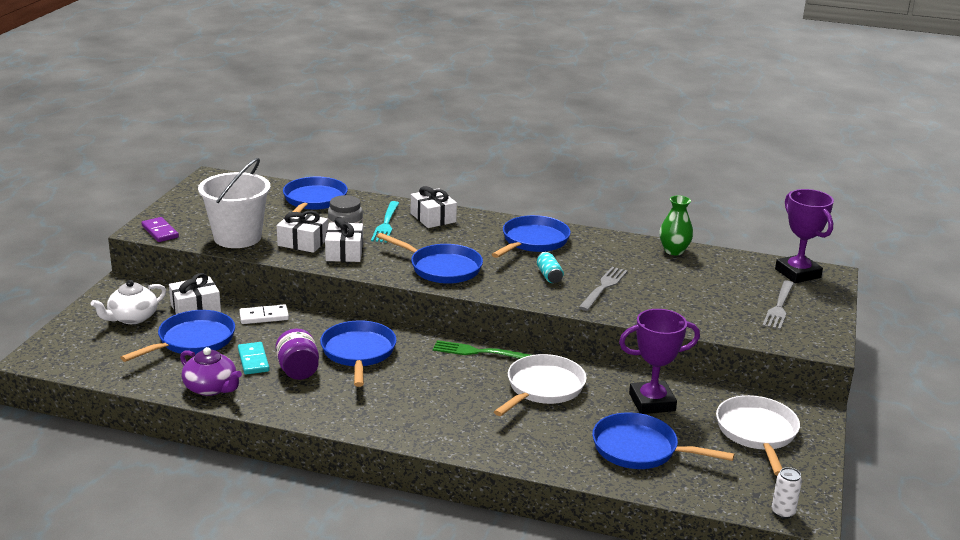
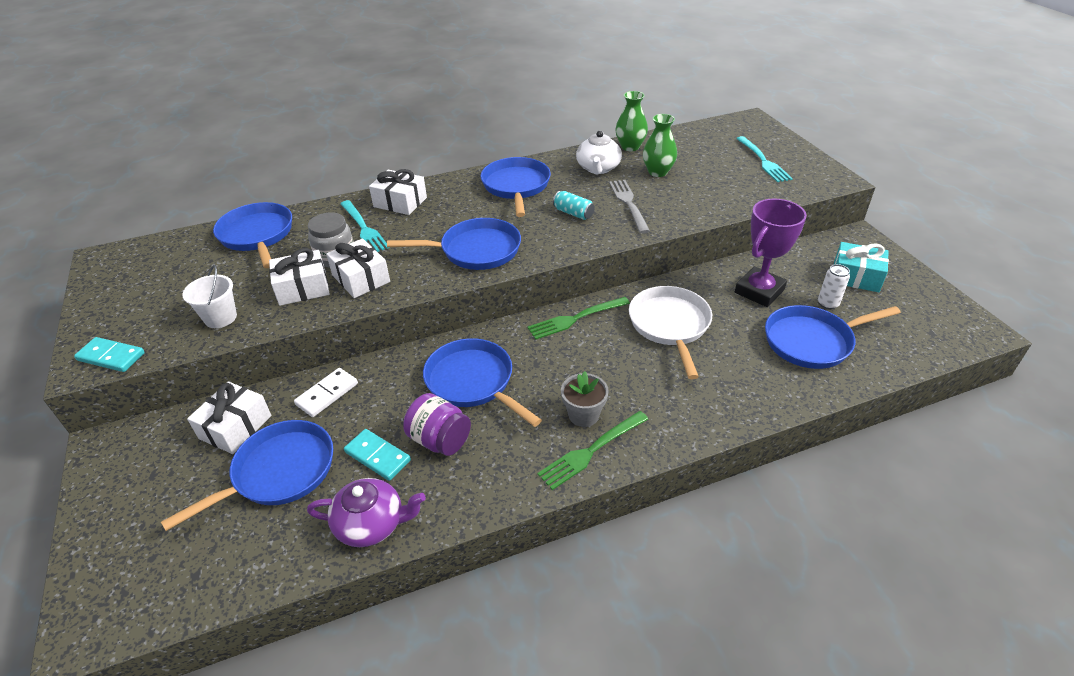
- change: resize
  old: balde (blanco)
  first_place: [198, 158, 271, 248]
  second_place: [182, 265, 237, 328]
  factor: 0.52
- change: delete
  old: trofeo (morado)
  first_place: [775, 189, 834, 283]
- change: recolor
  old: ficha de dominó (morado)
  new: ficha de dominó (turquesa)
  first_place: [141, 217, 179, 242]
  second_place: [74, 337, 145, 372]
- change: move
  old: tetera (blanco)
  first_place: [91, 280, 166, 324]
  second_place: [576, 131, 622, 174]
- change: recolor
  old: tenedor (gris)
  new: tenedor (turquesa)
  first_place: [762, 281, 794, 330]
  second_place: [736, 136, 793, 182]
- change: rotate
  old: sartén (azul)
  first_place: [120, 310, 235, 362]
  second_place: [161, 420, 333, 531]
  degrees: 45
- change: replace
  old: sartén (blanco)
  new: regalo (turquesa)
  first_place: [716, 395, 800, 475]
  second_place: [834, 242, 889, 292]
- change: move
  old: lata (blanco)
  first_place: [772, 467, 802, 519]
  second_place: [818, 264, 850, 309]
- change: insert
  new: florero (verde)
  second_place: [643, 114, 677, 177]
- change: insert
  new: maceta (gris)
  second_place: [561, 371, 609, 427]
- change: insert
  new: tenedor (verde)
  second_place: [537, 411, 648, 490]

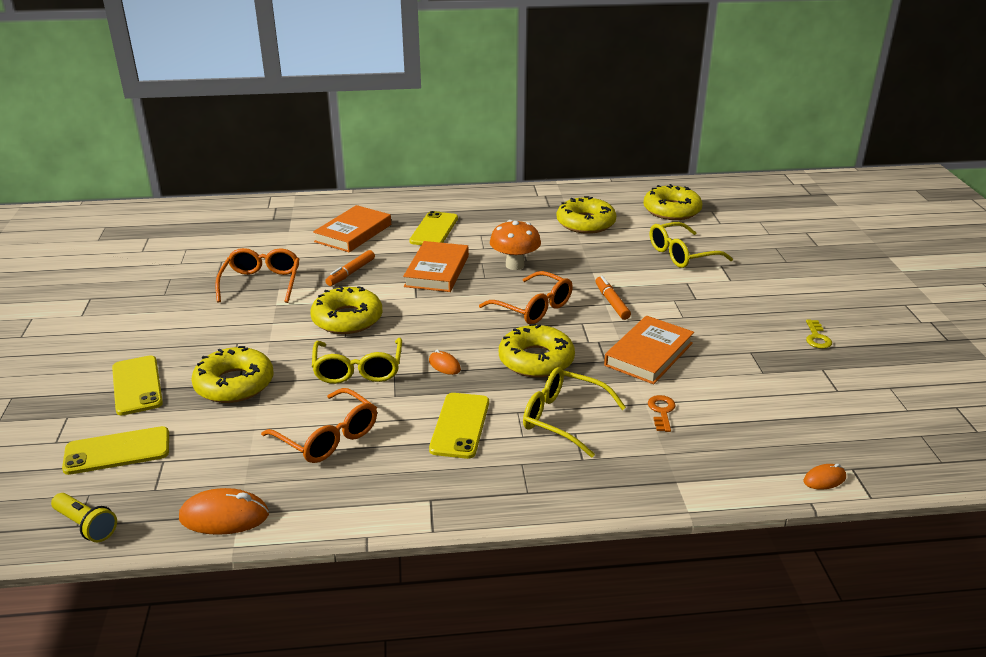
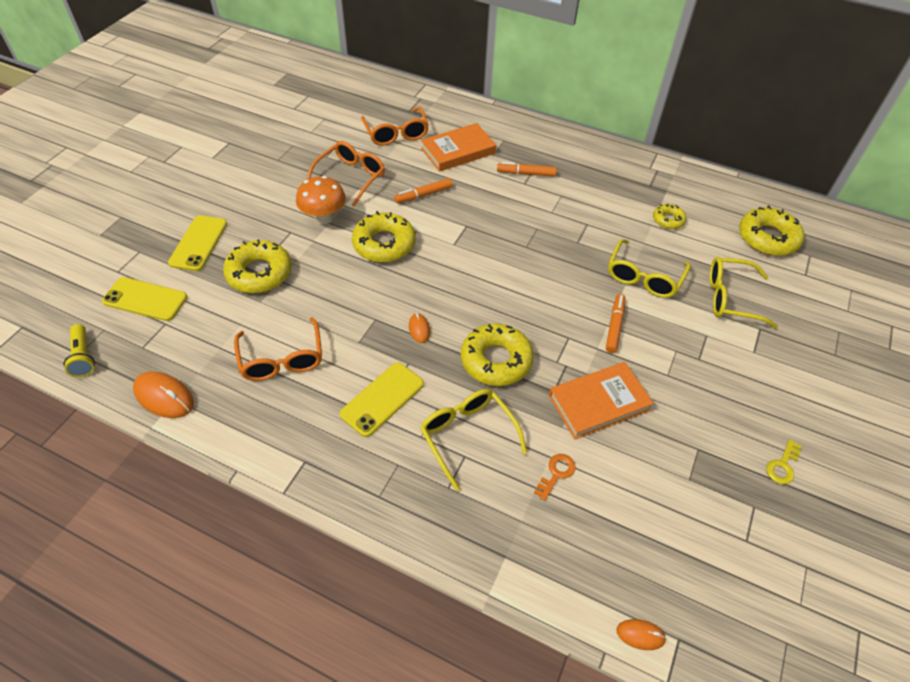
- change: resize
  old: rosquilla (amarillo)
  first_place: [557, 196, 617, 234]
  second_place: [653, 204, 686, 229]
  factor: 0.54
- change: replace
  old: móvil (amarillo)
  new: rotulador (naranja)
  first_place: [409, 211, 458, 245]
  second_place: [497, 162, 557, 177]
- change: move
  old: seta (naranja)
  first_place: [490, 220, 541, 270]
  second_place: [296, 176, 346, 224]
- change: delete
  old: libro (naranja)
  first_place: [403, 241, 469, 292]
- change: move
  old: gafas (naranja)
  first_place: [479, 271, 573, 324]
  second_place: [361, 107, 429, 146]
- change: move
  old: gafas (amarillo)
  first_place: [312, 338, 402, 384]
  second_place: [608, 239, 691, 298]

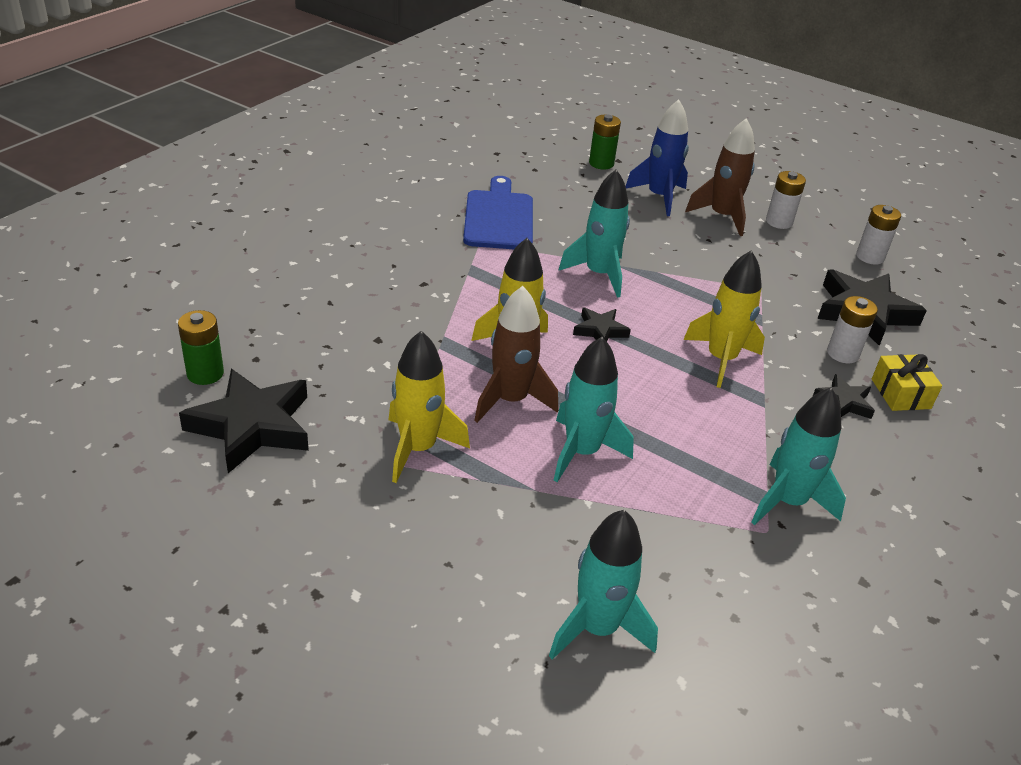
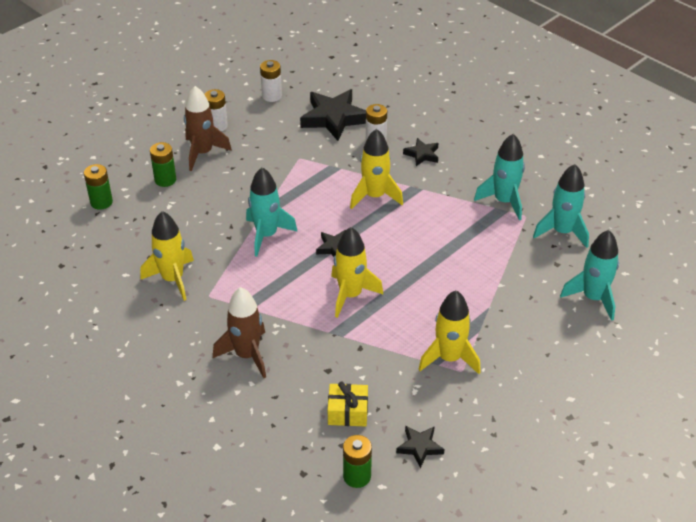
- change: replace
  old: cohete (azul)
  new: pila (verde)
  first_place: [625, 99, 689, 216]
  second_place: [150, 142, 176, 187]
- change: replace
  old: tabla de cortar (azul)
  new: cohete (amarillo)
  first_place: [463, 176, 533, 249]
  second_place: [141, 211, 194, 301]
- change: move
  old: cohete (marrón)
  first_place: [474, 286, 558, 423]
  second_place: [213, 287, 266, 378]
- change: move
  old: cohete (turquesa)
  first_place: [553, 337, 634, 482]
  second_place: [533, 164, 589, 248]
- change: move
  old: regalo (amarillo)
  first_place: [872, 354, 942, 411]
  second_place: [328, 382, 368, 427]
- change: resize
  old: estrella (negro)
  first_place: [179, 369, 309, 473]
  second_place: [396, 425, 444, 468]
  factor: 0.51

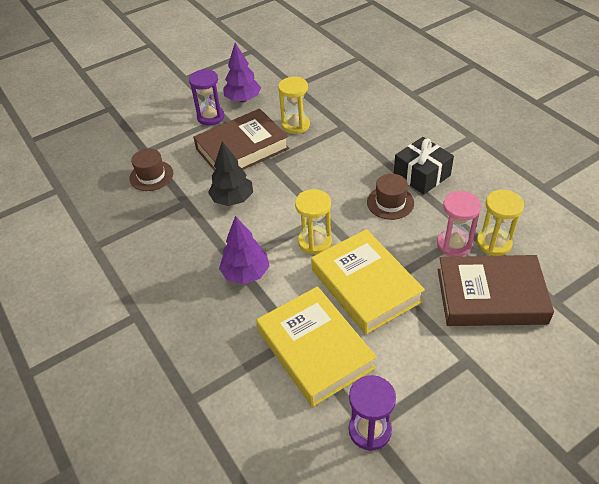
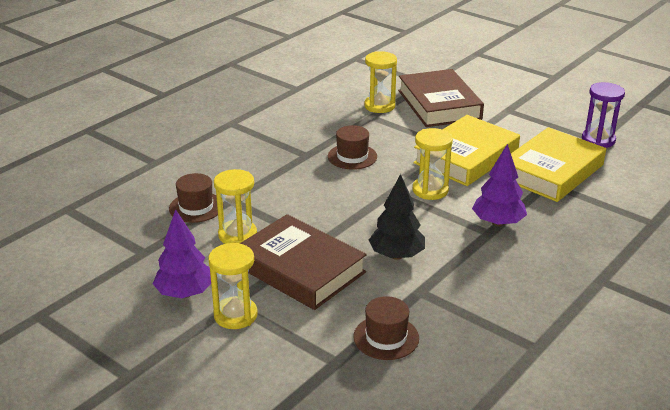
- change: recolor
  old: reloj de arena (morado)
  new: reloj de arena (amarillo)
  first_place: [189, 69, 224, 125]
  second_place: [208, 243, 258, 329]
- change: delete
  old: regalo (negro)
  first_place: [394, 137, 454, 195]
- change: delete
  old: reloj de arena (rosa)
  first_place: [437, 191, 481, 257]
- change: insert
  new: sombrero (marrón)
  second_place: [169, 173, 224, 223]

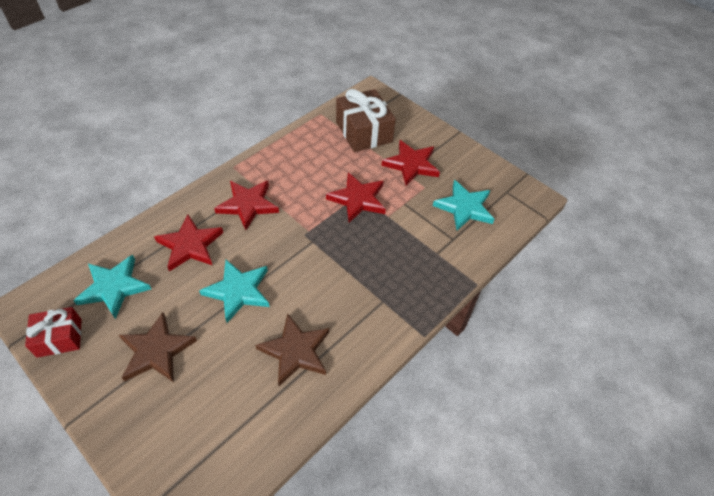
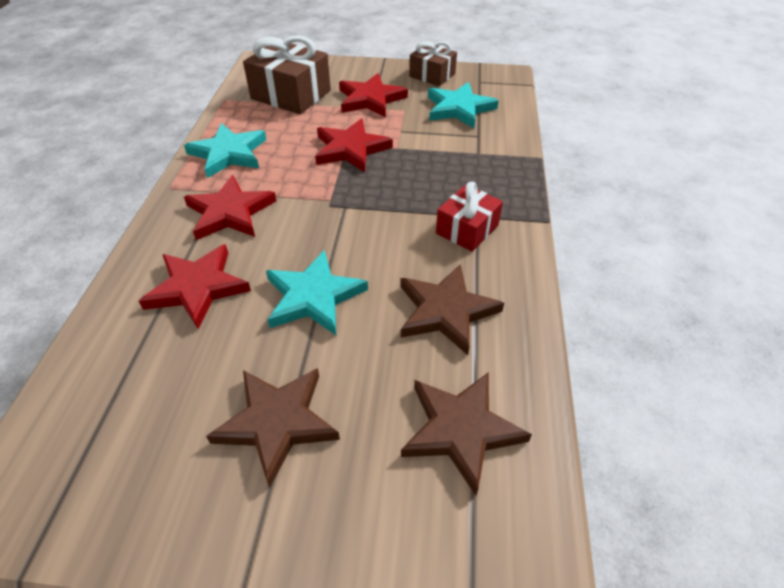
- change: move
  old: estrella (turquesa)
  first_place: [73, 255, 151, 319]
  second_place: [184, 123, 267, 178]
- change: move
  old: regalo (rojo)
  first_place: [25, 307, 82, 358]
  second_place: [436, 182, 503, 252]
- change: insert
  new: regalo (marrón)
  second_place: [409, 41, 457, 86]
- change: insert
  new: estrella (marrón)
  second_place: [401, 372, 532, 495]

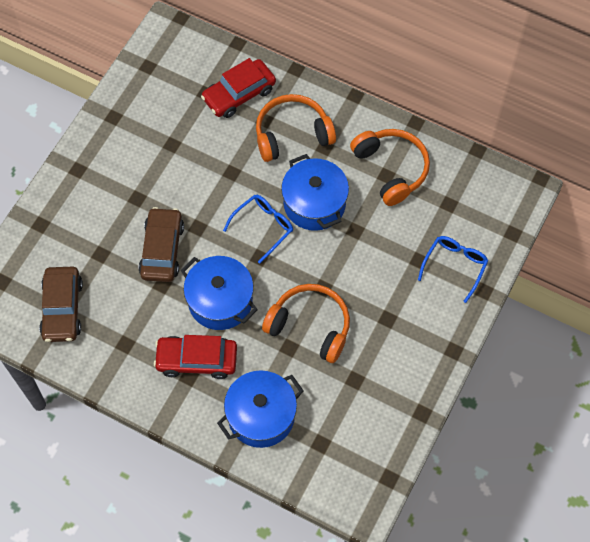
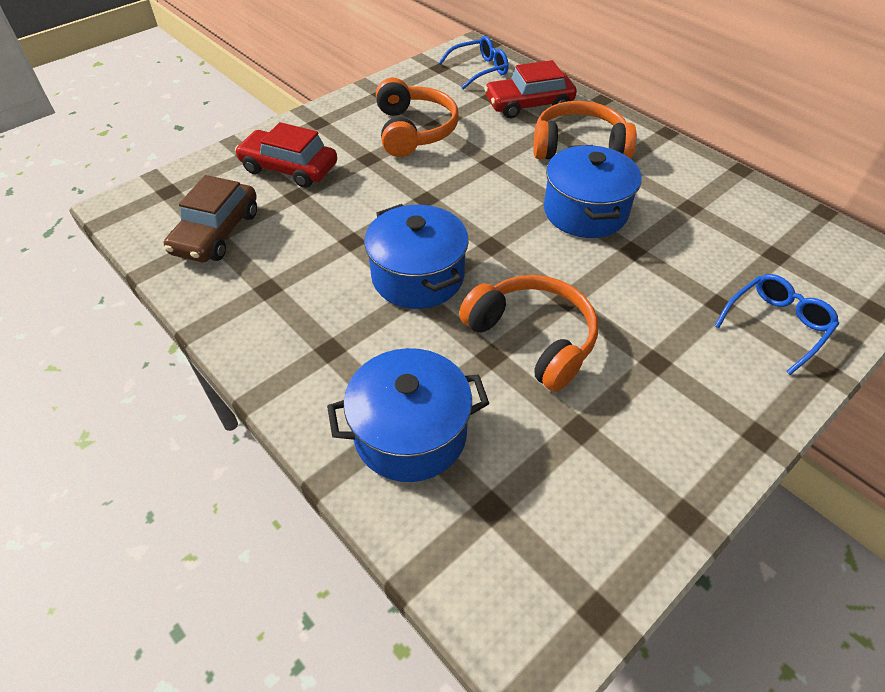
- change: move
  old: auriculares (naranja)
  first_place: [350, 129, 430, 206]
  second_place: [376, 78, 459, 157]
- change: move
  old: gafas (azul)
  first_place: [223, 195, 293, 264]
  second_place: [438, 36, 508, 89]
- change: delete
  old: coche (marrón)
  first_place: [139, 207, 184, 282]
- change: move
  old: coche (rojo)
  first_place: [154, 335, 237, 379]
  second_place: [235, 122, 337, 188]

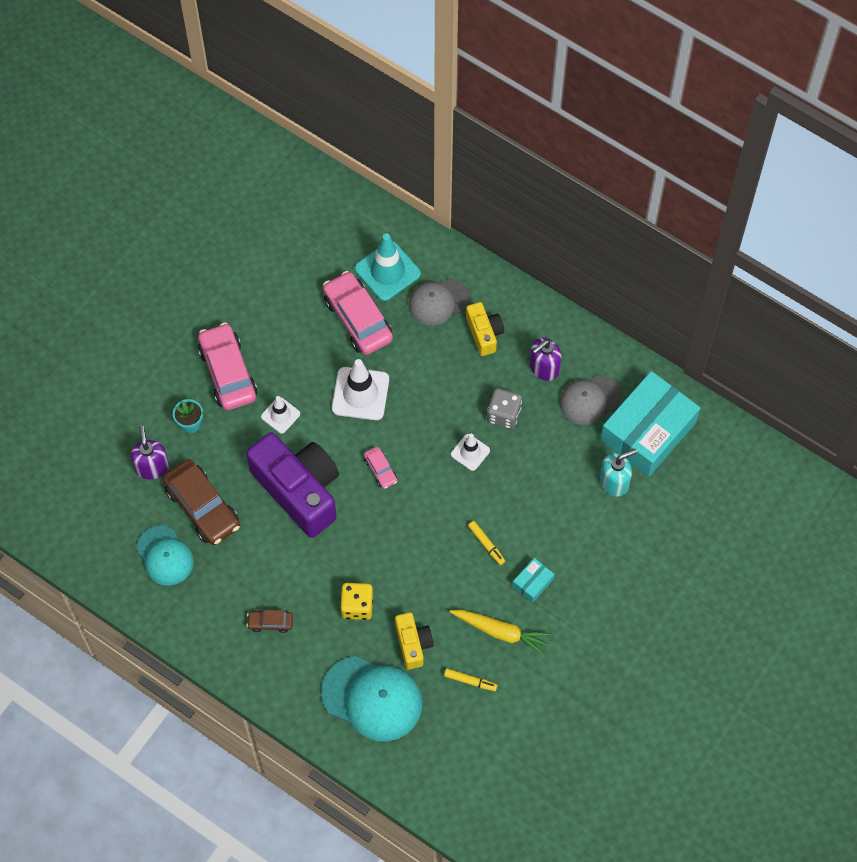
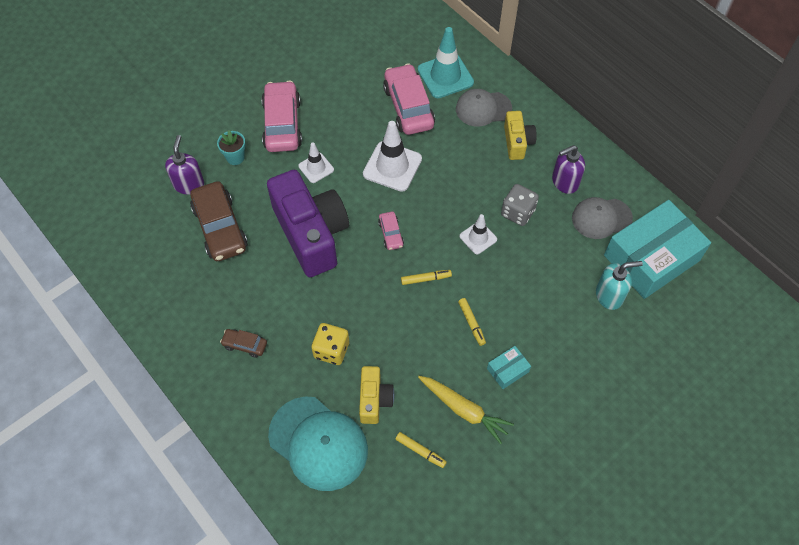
- change: delete
  old: gorra (turquesa)
  first_place: [137, 525, 194, 586]
- change: insert
  new: rotulador (amarillo)
  second_place: [401, 270, 452, 285]

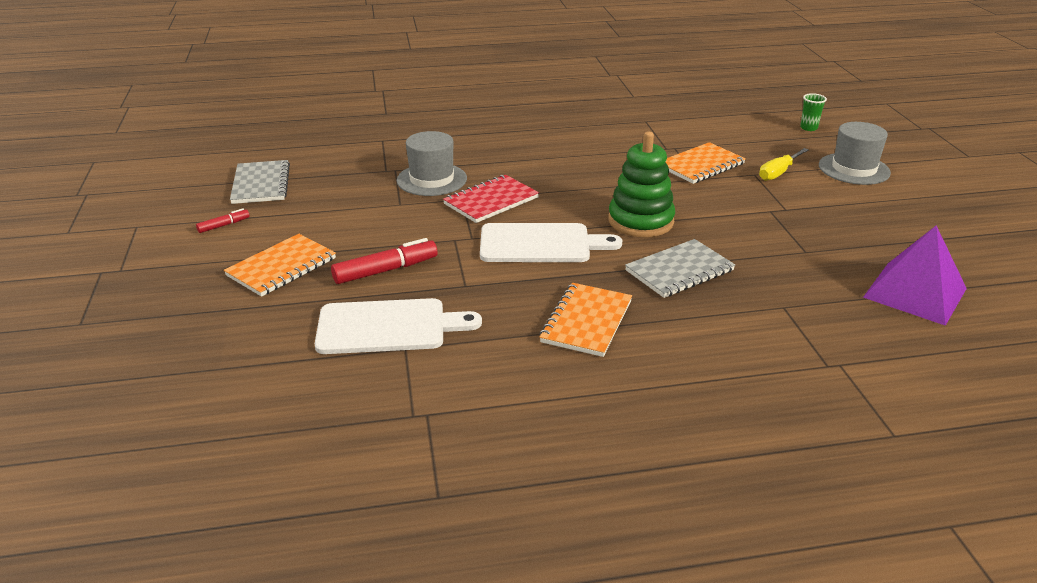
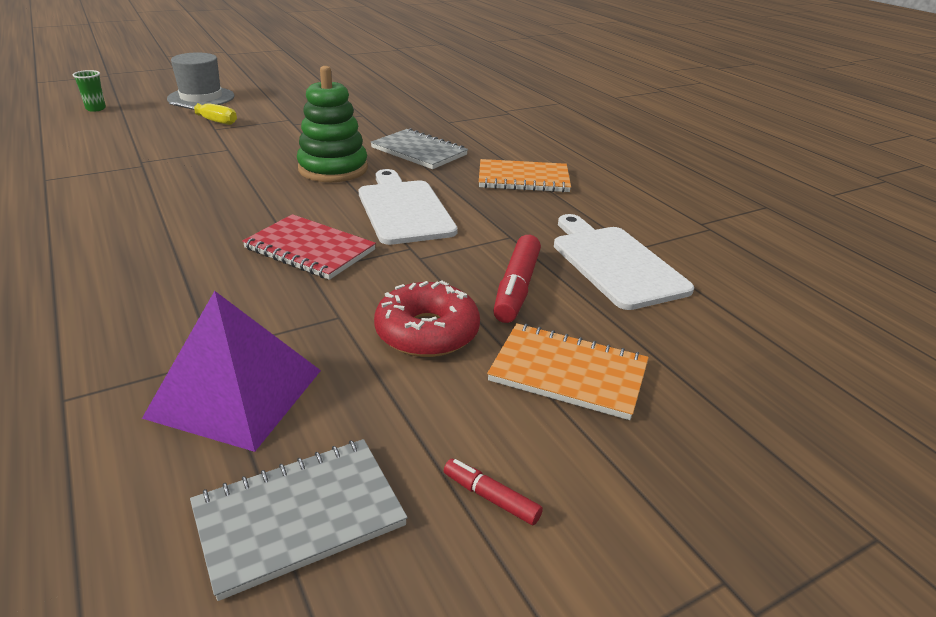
- change: delete
  old: sombrero (gris)
  first_place: [397, 131, 467, 196]
- change: delete
  old: cuaderno (naranja)
  first_place: [665, 142, 746, 184]
- change: move
  old: pirámide (morado)
  first_place: [863, 225, 967, 326]
  second_place: [142, 291, 321, 452]
- change: rotate
  old: rotulador (rojo)
  first_place: [331, 238, 437, 284]
  second_place: [493, 235, 541, 323]
  degrees: -120
- change: insert
  new: rosquilla (rojo)
  second_place: [374, 280, 480, 357]

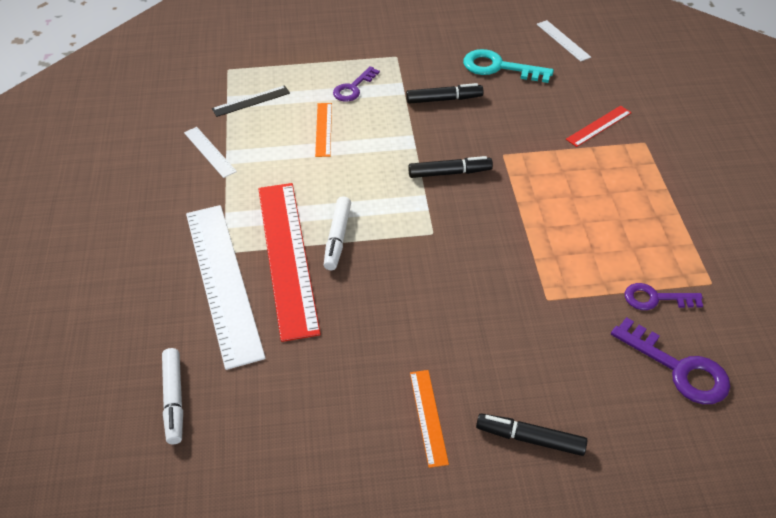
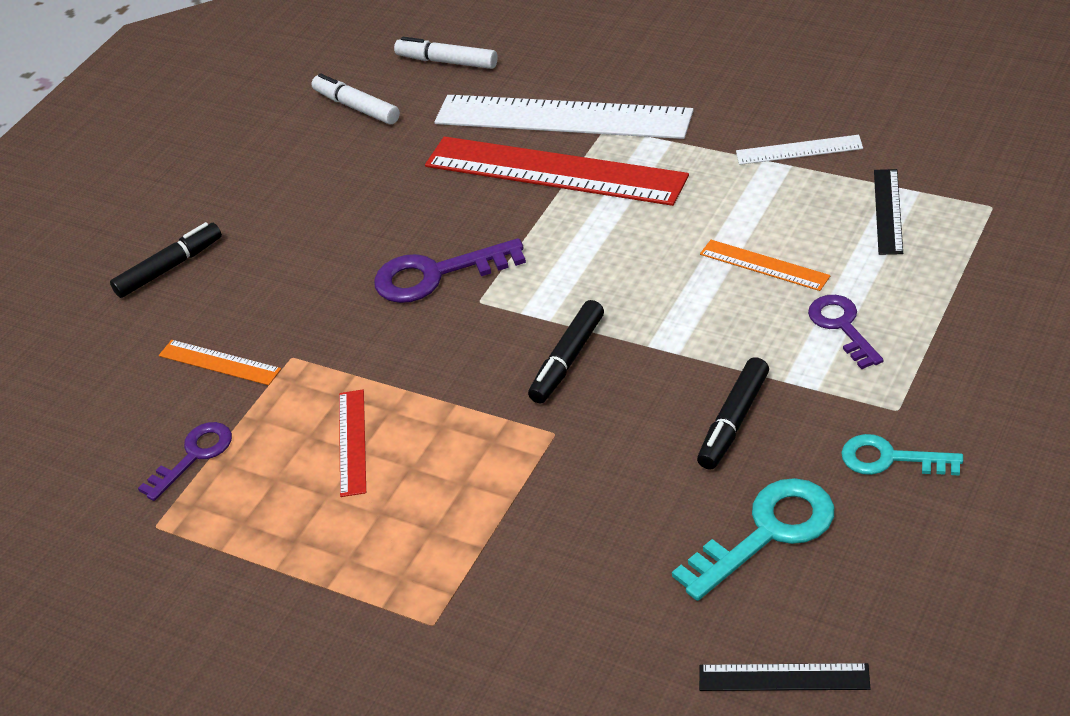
- change: recolor
  old: regla (blanco)
  new: regla (negro)
  first_place: [537, 20, 591, 62]
  second_place: [699, 663, 870, 691]
- change: move
  old: regla (rojo)
  first_place: [566, 106, 632, 147]
  second_place: [339, 389, 366, 497]
- change: move
  old: rotulador (blanco)
  first_place: [324, 196, 351, 270]
  second_place: [311, 73, 400, 124]
- change: move
  old: llave (morado)
  first_place: [611, 317, 730, 404]
  second_place: [374, 238, 526, 303]
- change: move
  old: regla (naranja)
  first_place: [410, 370, 449, 468]
  second_place: [159, 340, 281, 385]
- change: insert
  new: llave (turquesa)
  second_place: [841, 434, 963, 476]

